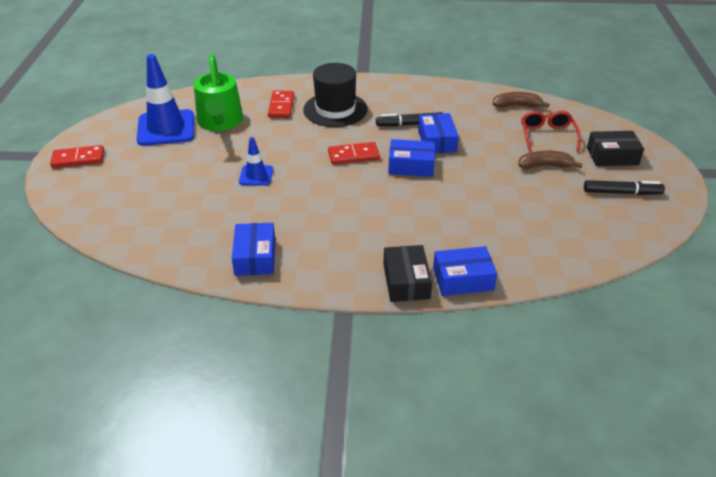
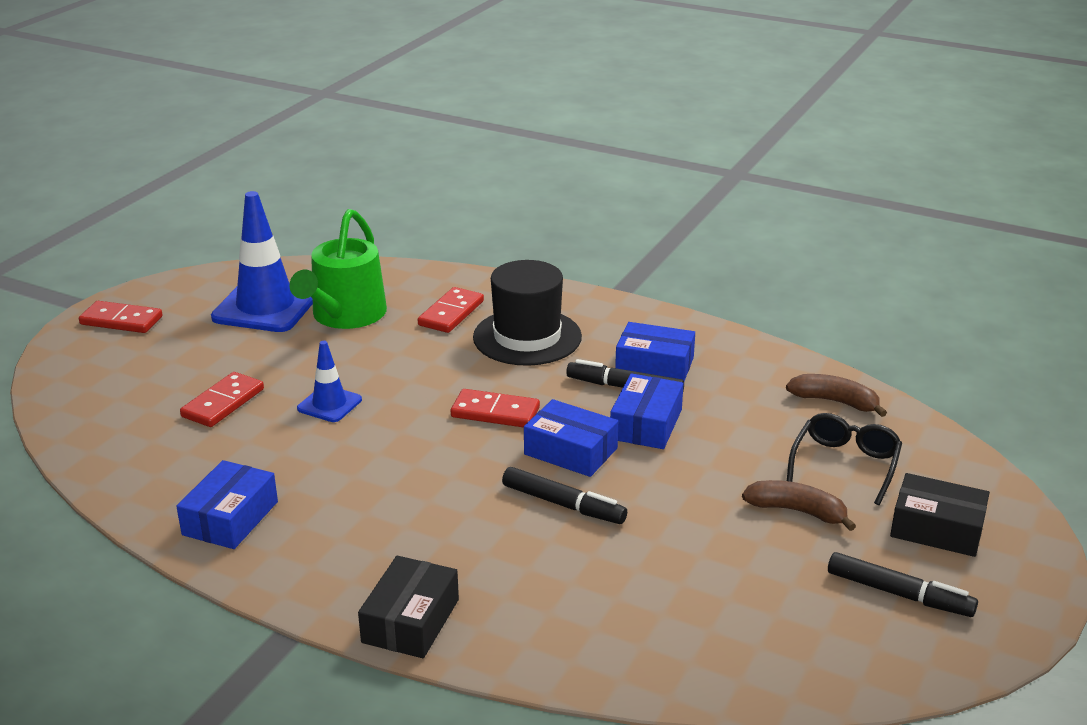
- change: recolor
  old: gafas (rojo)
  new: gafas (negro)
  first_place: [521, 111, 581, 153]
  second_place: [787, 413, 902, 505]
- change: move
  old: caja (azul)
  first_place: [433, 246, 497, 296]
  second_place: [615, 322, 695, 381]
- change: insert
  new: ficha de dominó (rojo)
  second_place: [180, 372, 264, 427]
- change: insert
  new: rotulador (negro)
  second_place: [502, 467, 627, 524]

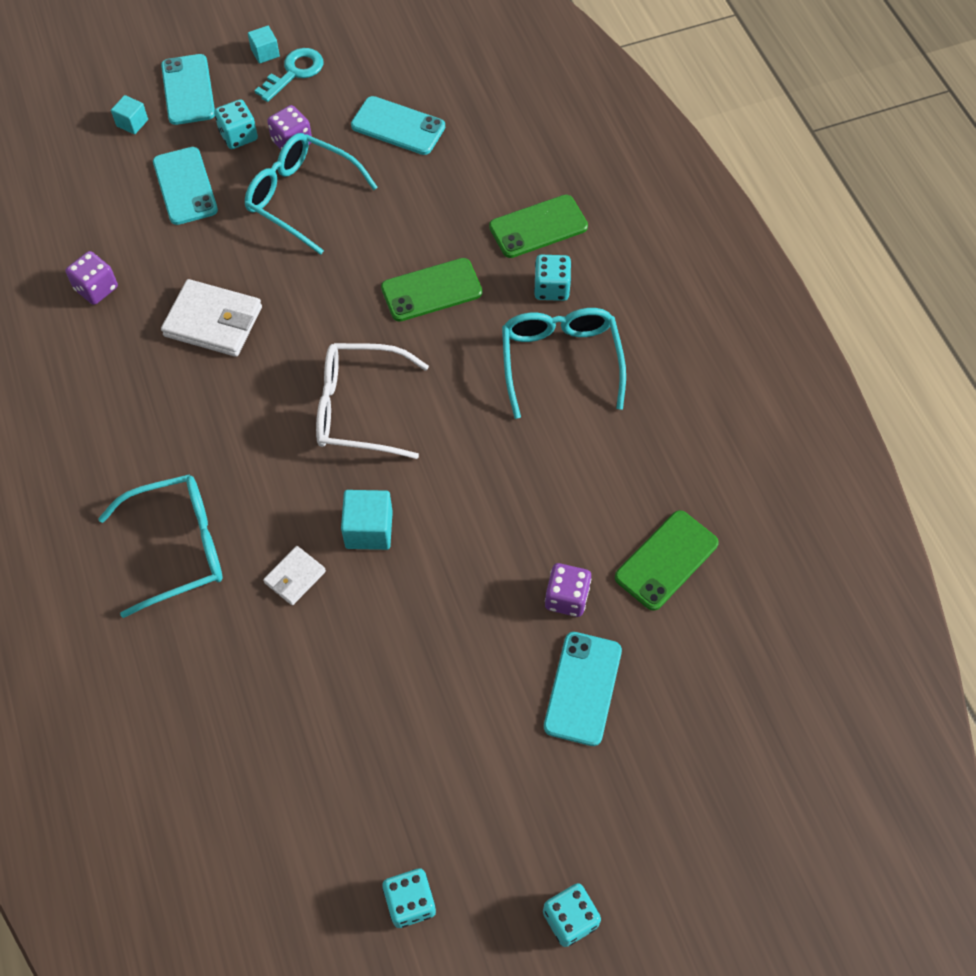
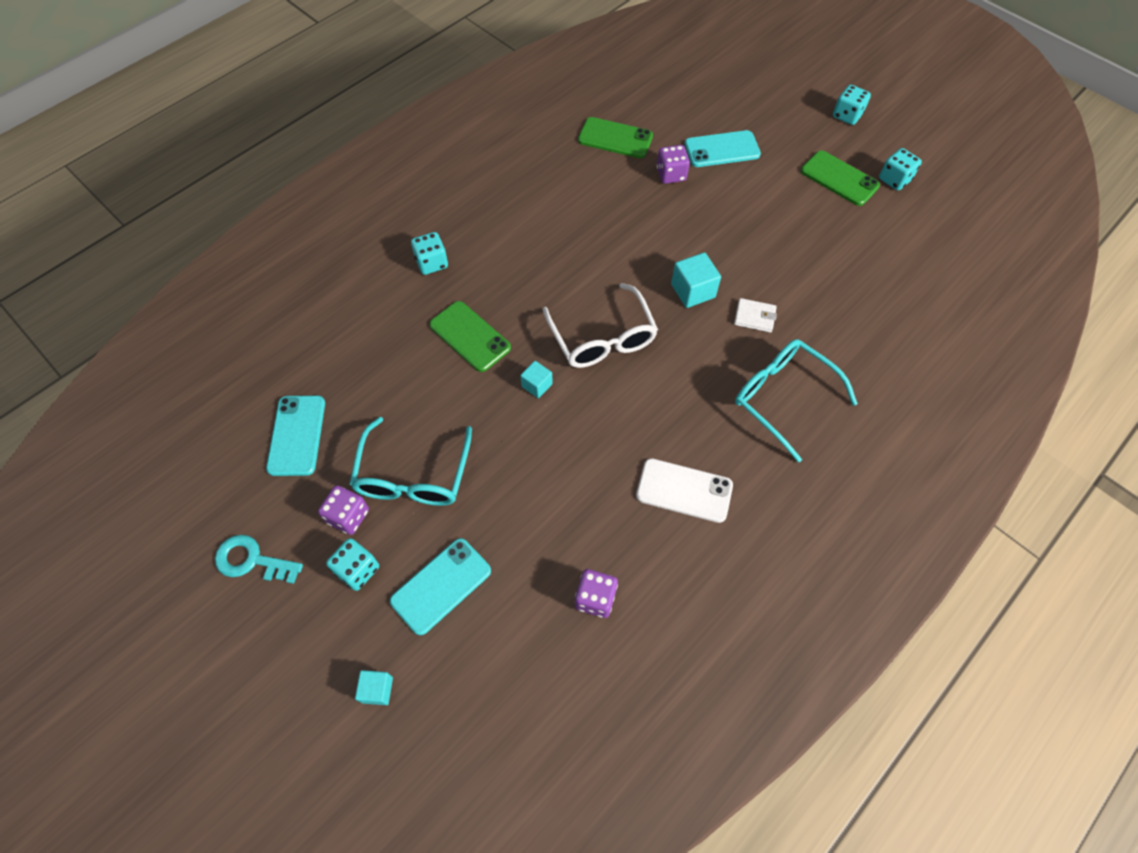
- change: move
  old: cubo (turquesa)
  first_place: [248, 26, 280, 63]
  second_place: [520, 361, 553, 398]
- change: delete
  old: móvil (turquesa)
  first_place: [161, 54, 215, 125]
- change: move
  old: móvil (verde)
  first_place: [489, 195, 588, 258]
  second_place: [801, 150, 880, 206]
- change: delete
  old: cartera (blanco)
  first_place: [161, 279, 262, 357]
- change: delete
  old: gafas (turquesa)
  first_place: [502, 308, 626, 419]
- change: insert
  new: móvil (blanco)
  second_place: [636, 458, 733, 523]

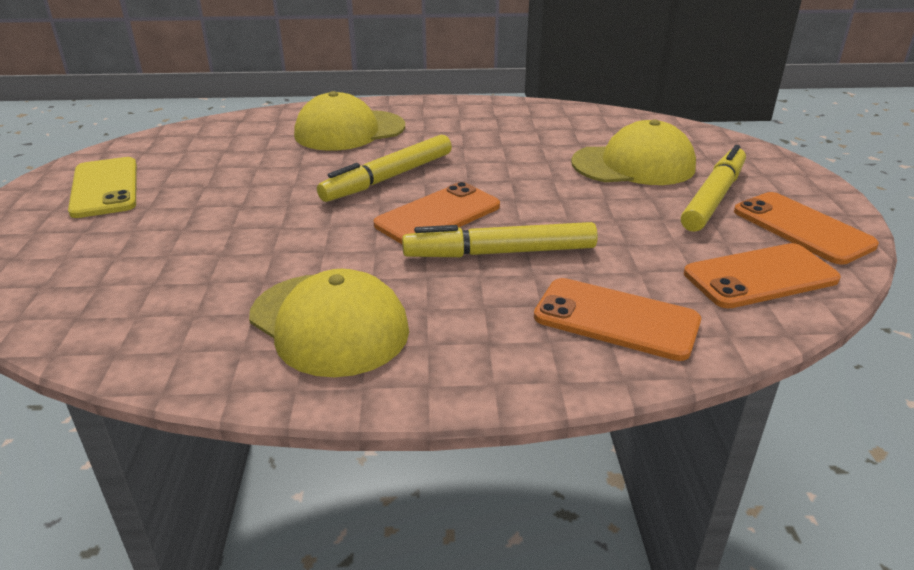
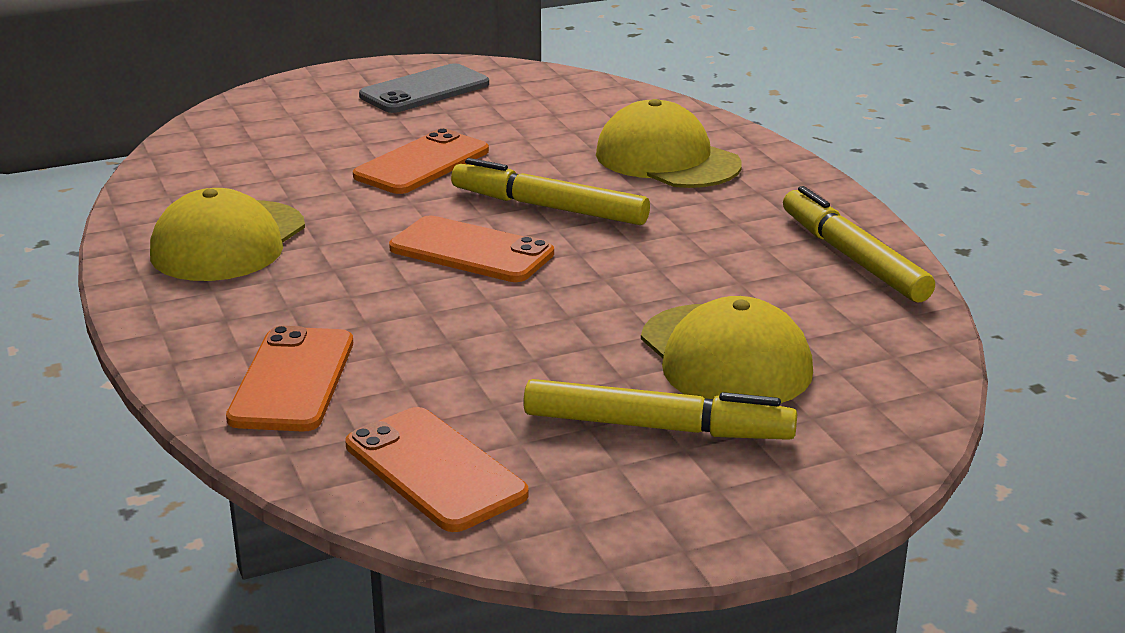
- change: recolor
  old: móvil (amarillo)
  new: móvil (gris)
  first_place: [68, 157, 137, 218]
  second_place: [359, 63, 489, 113]
- change: move
  old: móvil (naranja)
  first_place: [734, 192, 879, 265]
  second_place: [353, 128, 489, 194]
- change: move
  old: rotulador (amarillo)
  first_place: [402, 222, 598, 257]
  second_place: [783, 186, 935, 302]

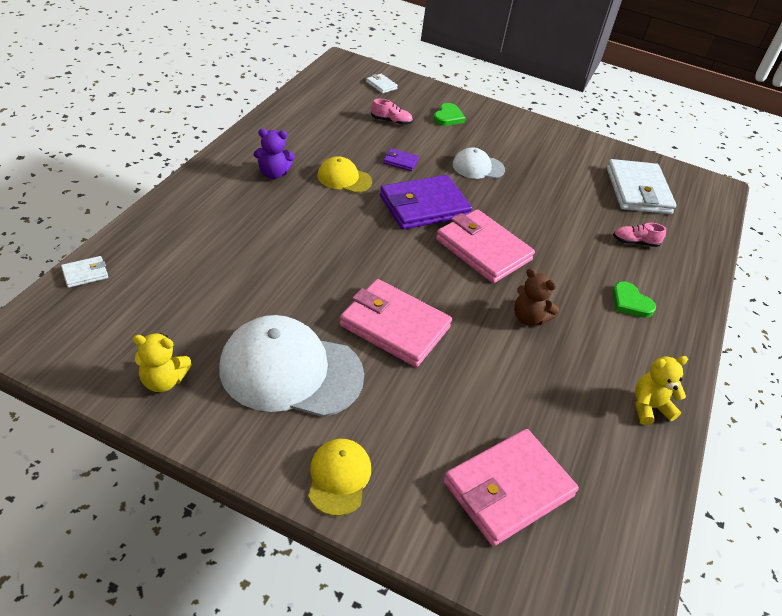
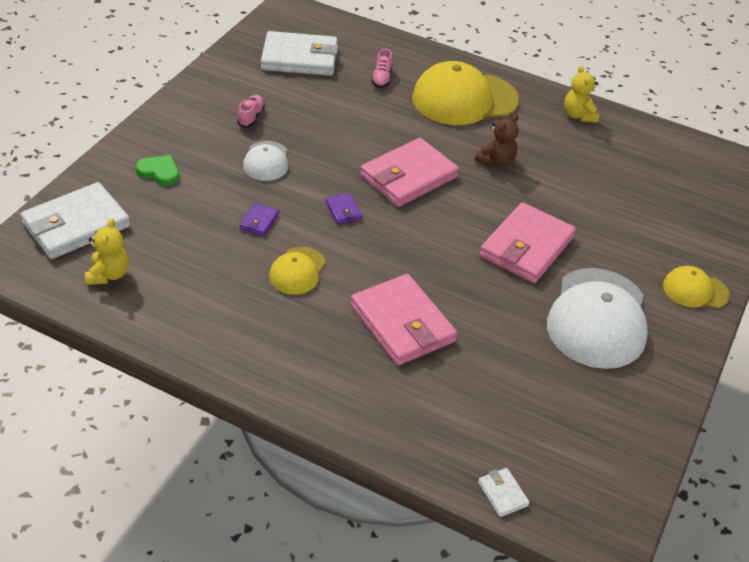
- change: resize
  old: cartera (blanco)
  first_place: [366, 74, 398, 94]
  second_place: [20, 182, 130, 259]
  factor: 2.34
- change: move
  old: zapato (rosa)
  first_place: [371, 99, 413, 125]
  second_place: [237, 95, 265, 128]
- change: delete
  old: osito (morado)
  first_place: [254, 129, 295, 179]
- change: resize
  old: cartera (morado)
  first_place: [380, 175, 472, 230]
  second_place: [325, 193, 362, 224]
  factor: 0.43
- change: replace
  old: corazón (verde)
  new: gorra (amarillo)
  first_place: [612, 281, 656, 318]
  second_place: [412, 61, 519, 125]
- change: move
  old: osito (amarillo)
  first_place: [133, 333, 192, 392]
  second_place: [85, 218, 129, 285]
- change: move
  old: cartera (rosa)
  first_place: [444, 429, 579, 546]
  second_place: [350, 274, 457, 366]

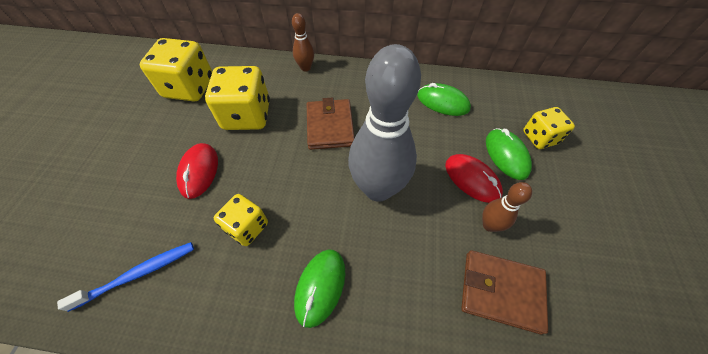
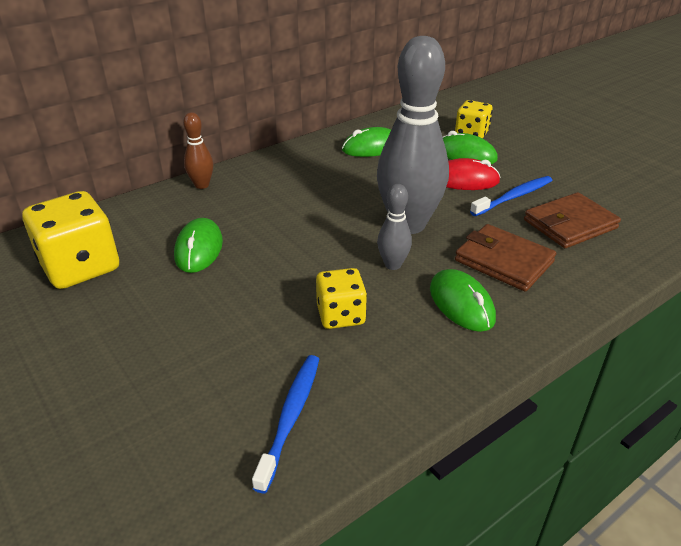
- change: replace
  old: dado (amarillo)
  new: ratón (verde)
  first_place: [205, 66, 270, 130]
  second_place: [174, 218, 223, 273]
- change: move
  old: cartera (marrón)
  first_place: [307, 97, 355, 150]
  second_place: [455, 224, 556, 292]
- change: delete
  old: ratón (rojo)
  first_place: [176, 143, 218, 199]
- change: replace
  old: bolo (marrón)
  new: cepillo de dientes (azul)
  first_place: [482, 182, 532, 232]
  second_place: [470, 176, 552, 216]
- change: insert
  new: bolo (gris)
  second_place: [377, 184, 412, 270]

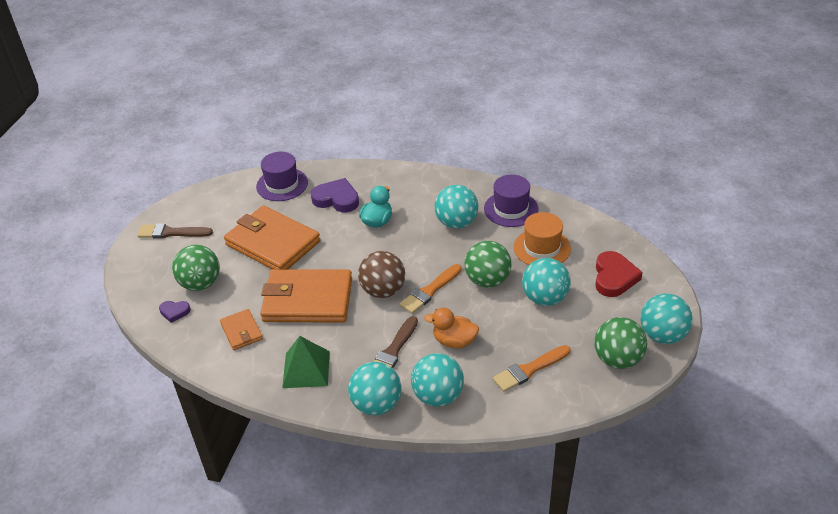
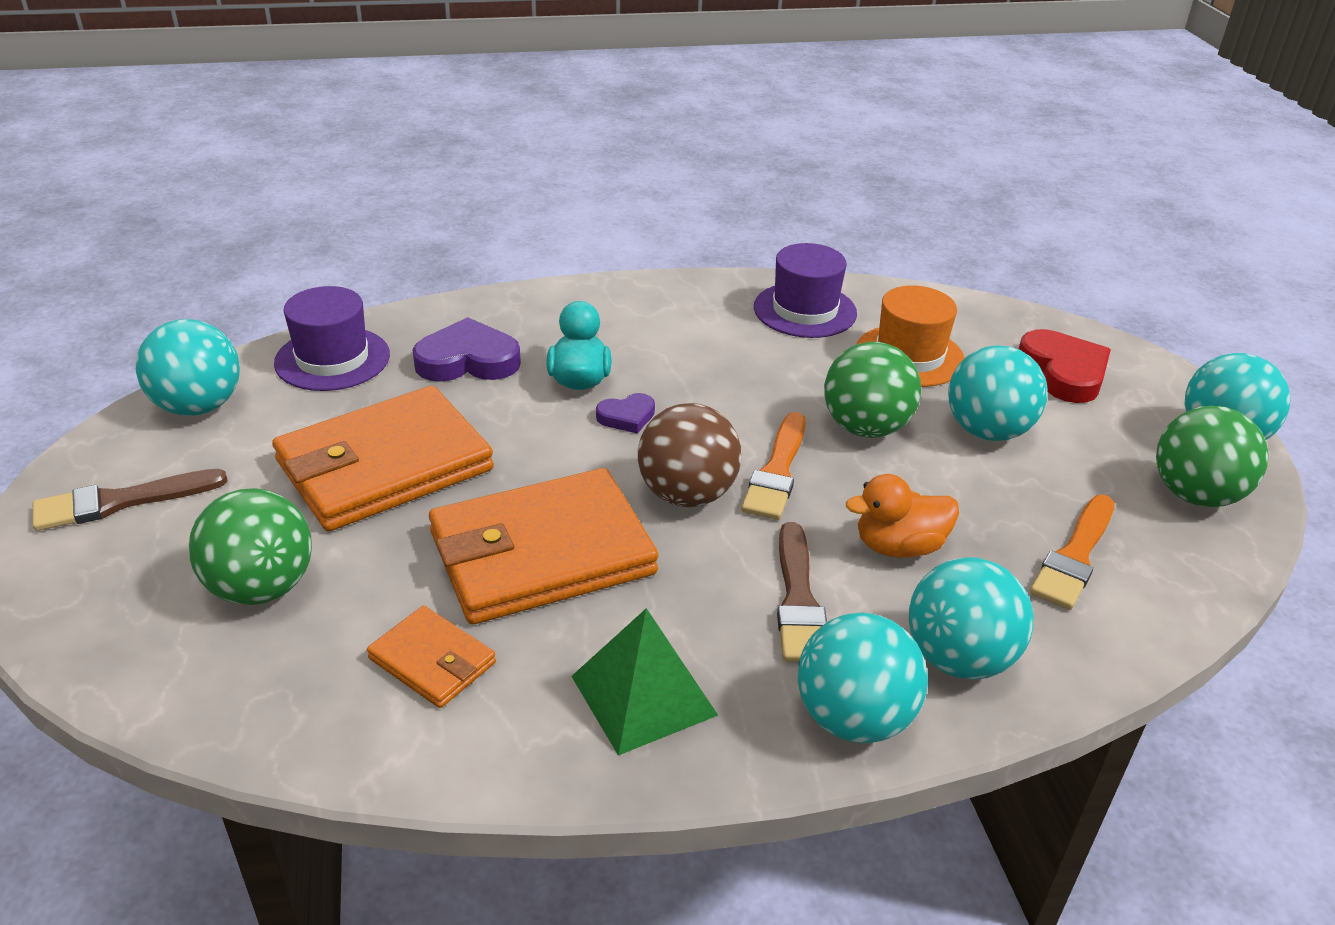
- change: move
  old: pelota (turquesa)
  first_place: [435, 185, 478, 228]
  second_place: [136, 319, 240, 416]
- change: rotate
  old: cartera (naranja)
  first_place: [224, 205, 320, 269]
  second_place: [272, 386, 494, 531]
  degrees: -45
- change: move
  old: corazón (morado)
  first_place: [159, 301, 190, 323]
  second_place: [596, 393, 655, 434]

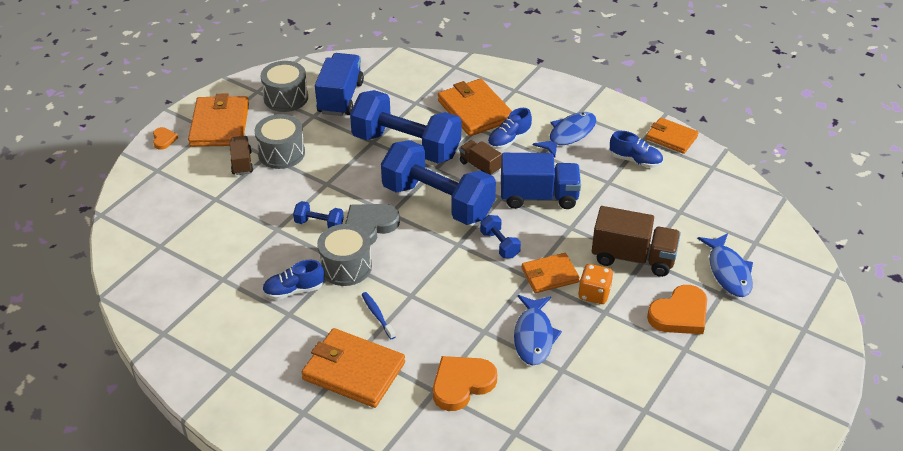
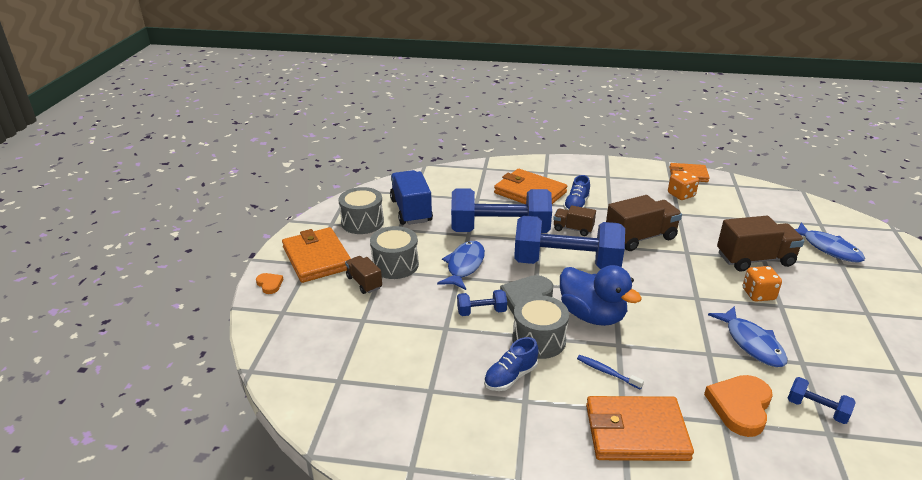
- change: move
  old: pez (azul)
  first_place: [533, 112, 596, 158]
  second_place: [437, 241, 485, 290]
- change: replace
  old: zapato (azul)
  new: dado (naranja)
  first_place: [610, 131, 663, 168]
  second_place: [668, 171, 699, 200]
- change: recolor
  old: camión (azul)
  new: camión (marrón)
  first_place: [501, 153, 581, 209]
  second_place: [606, 195, 682, 251]
- change: move
  old: mancuerna (azul)
  first_place: [480, 215, 521, 258]
  second_place: [788, 377, 855, 424]
- change: delete
  old: cartera (naranja)
  first_place: [521, 253, 580, 293]
- change: delete
  old: corazón (naranja)
  first_place: [647, 285, 707, 334]
- change: insert
  new: pato (azul)
  second_place: [560, 265, 642, 326]

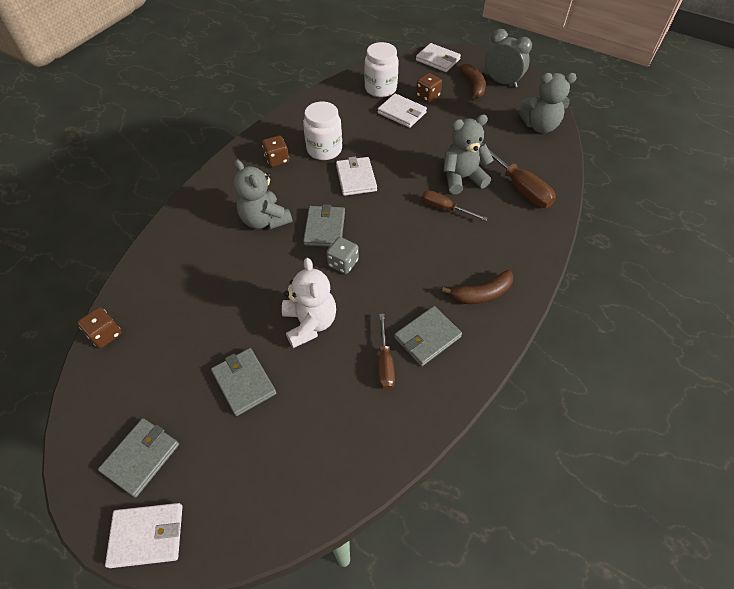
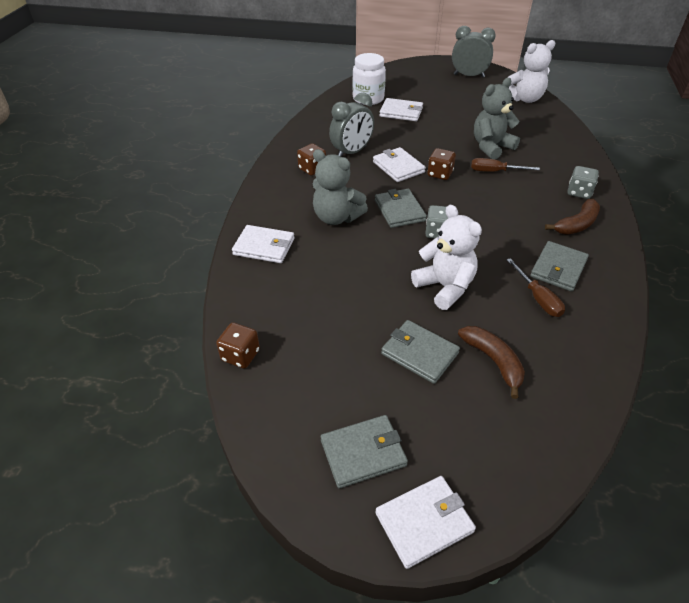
- change: move
  old: cartera (blanco)
  first_place: [416, 43, 461, 72]
  second_place: [232, 225, 294, 263]
- change: move
  old: plátano (marrón)
  first_place: [459, 64, 486, 101]
  second_place: [458, 326, 525, 399]
- change: move
  old: dado (marrón)
  first_place: [416, 73, 442, 103]
  second_place: [427, 148, 456, 180]
- change: recolor
  old: osito (gris)
  new: osito (blanco)
  first_place: [519, 73, 577, 133]
  second_place: [507, 40, 555, 103]
- change: replace
  old: tarro (blanco)
  new: despertador (gris)
  first_place: [303, 102, 342, 160]
  second_place: [329, 93, 374, 157]
- change: delete
  old: destornillador (marrón)
  first_place: [480, 143, 556, 208]
- change: rotate
  old: cartera (gris)
  first_place: [98, 418, 179, 497]
  second_place: [321, 415, 408, 489]
  degrees: 60
- change: insert
  new: dado (gris)
  second_place: [567, 166, 599, 199]

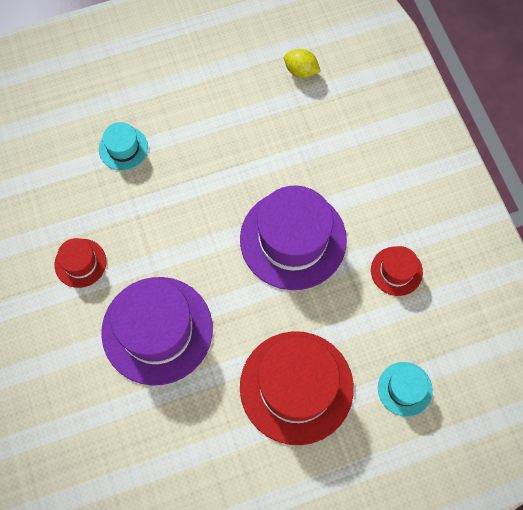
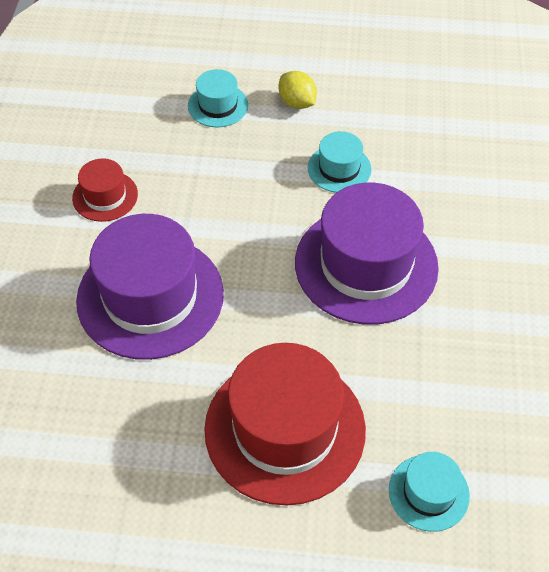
- change: move
  old: limón (amarillo)
  first_place: [284, 49, 321, 78]
  second_place: [279, 71, 317, 109]
- change: delete
  old: sombrero (rojo)
  first_place: [371, 246, 423, 296]
- change: insert
  new: sombrero (turquesa)
  second_place: [308, 131, 371, 193]

